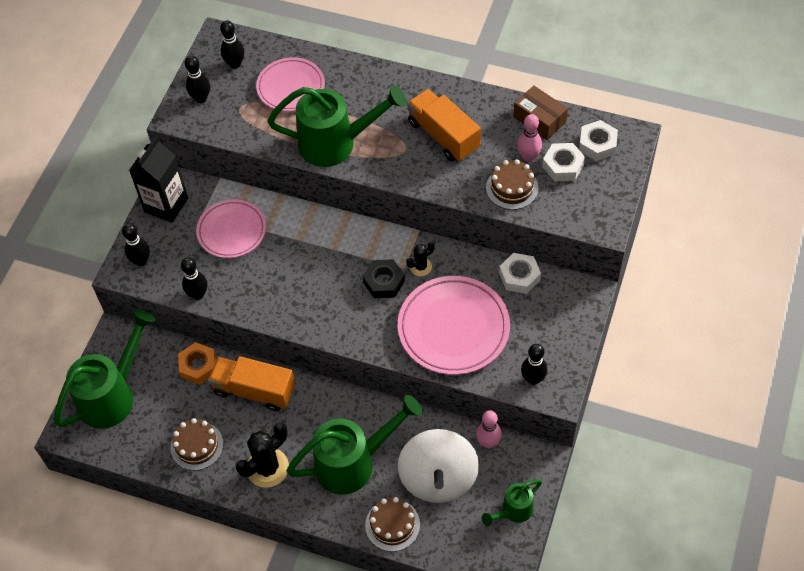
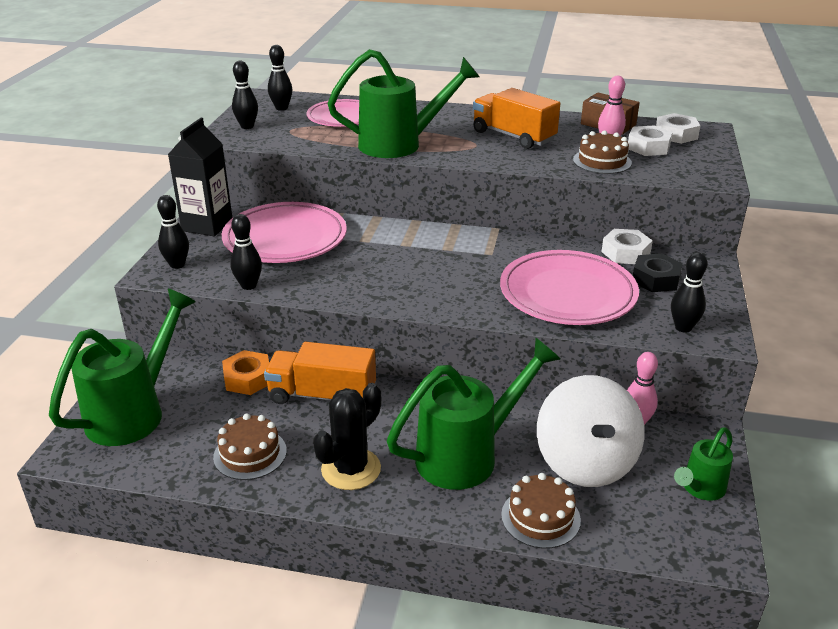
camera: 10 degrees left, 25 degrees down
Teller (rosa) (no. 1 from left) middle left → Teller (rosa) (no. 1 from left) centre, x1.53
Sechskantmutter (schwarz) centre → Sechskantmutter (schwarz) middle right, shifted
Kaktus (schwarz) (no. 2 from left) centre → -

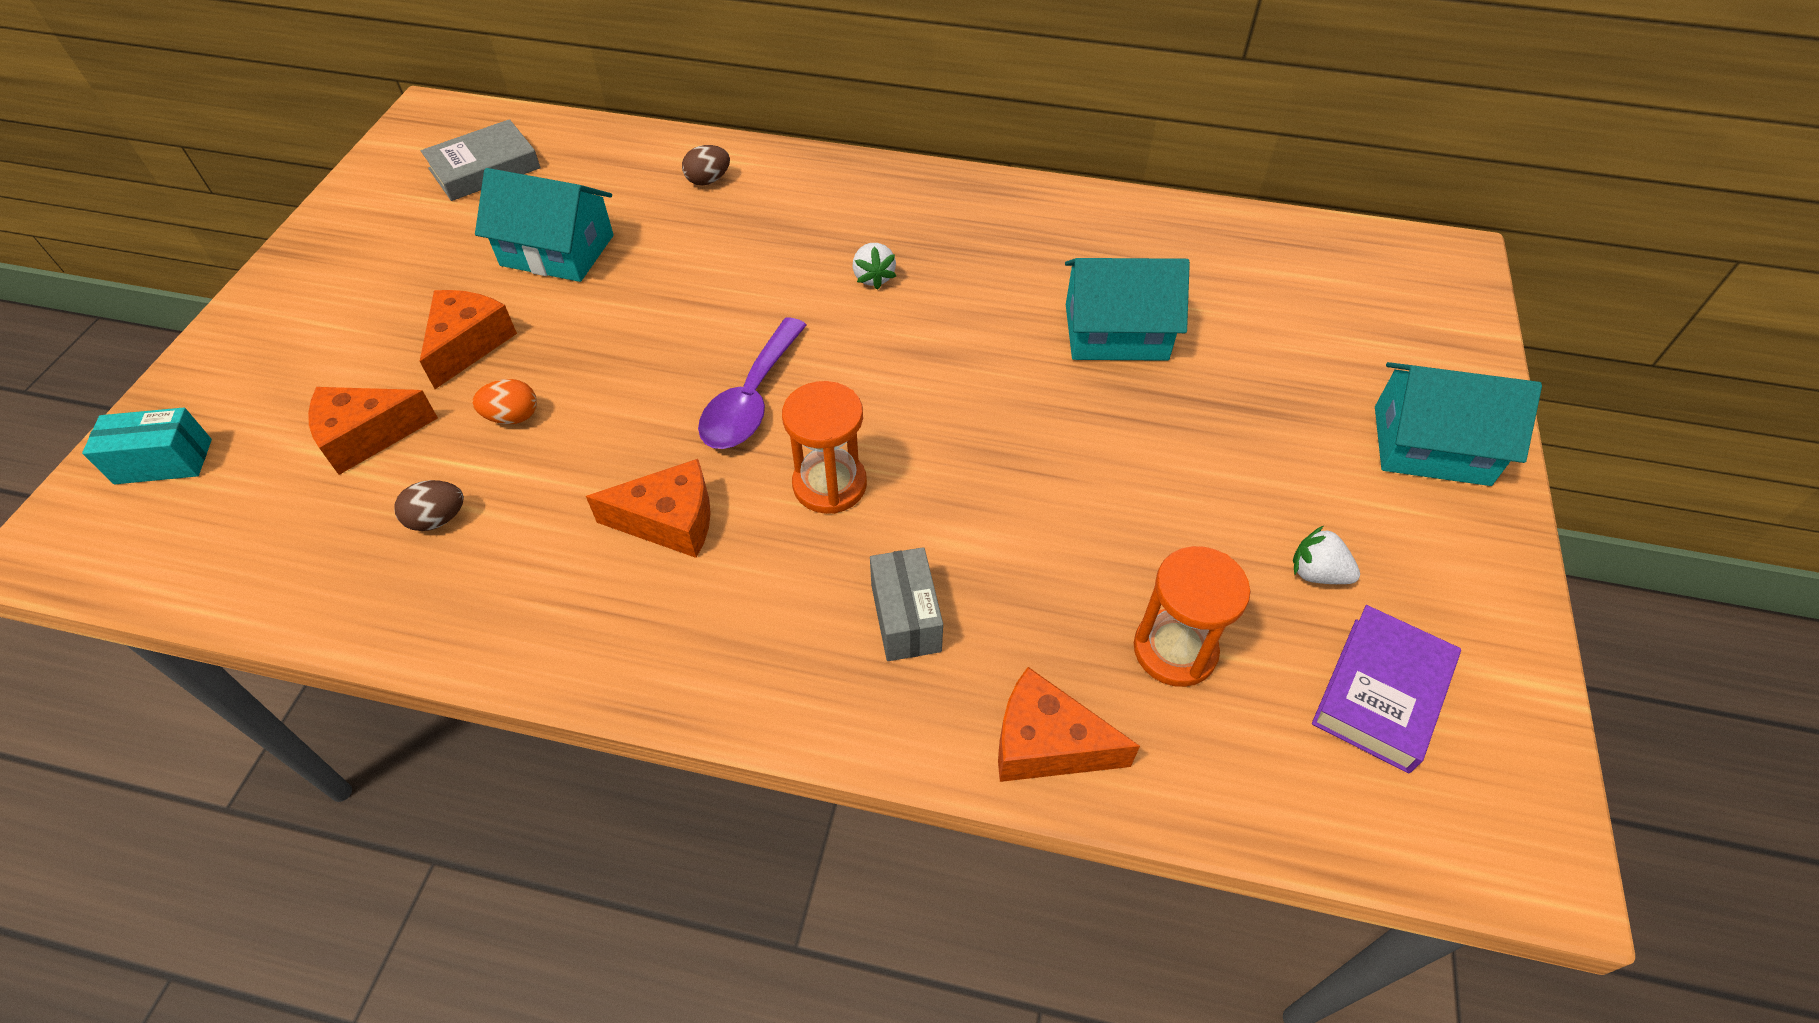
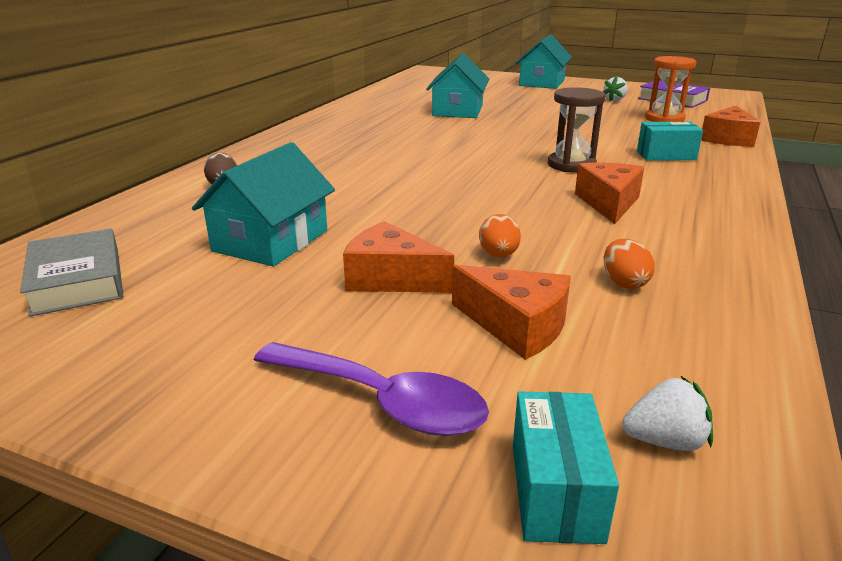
camera: 80 degrees left, 25 degrees down
Käse (orange) (no. 1 from left in the first image) middle left → Käse (orange) (no. 2 from left) centre, 45 degrees counterclockwise
Ei (braun) (no. 1 from left) middle left → Ei (orange) (no. 2 from left) middle right
Löffel (lila) centre → Löffel (lila) bottom centre, shifted
Sanduhr (orange) (no. 1 from left) centre → Sanduhr (braun) top right
Erdbeere (weiß) (no. 1 from left in the first image) top centre → Erdbeere (weiß) (no. 2 from left) bottom right, shifted
Schachtel (grau) centre → Schachtel (türkis) (no. 2 from left) top right

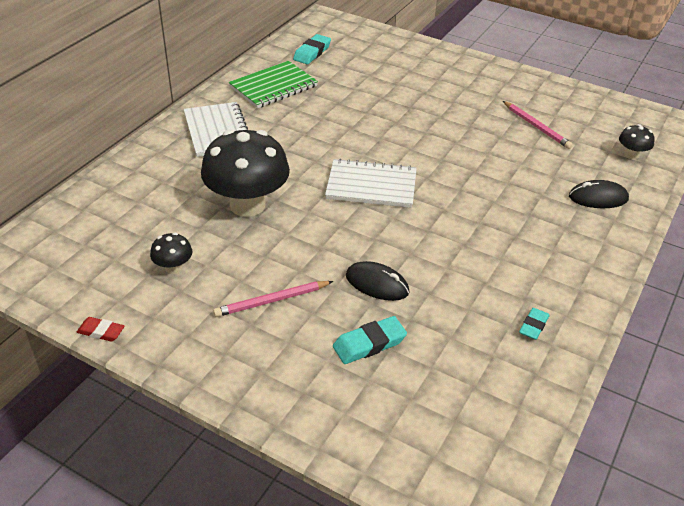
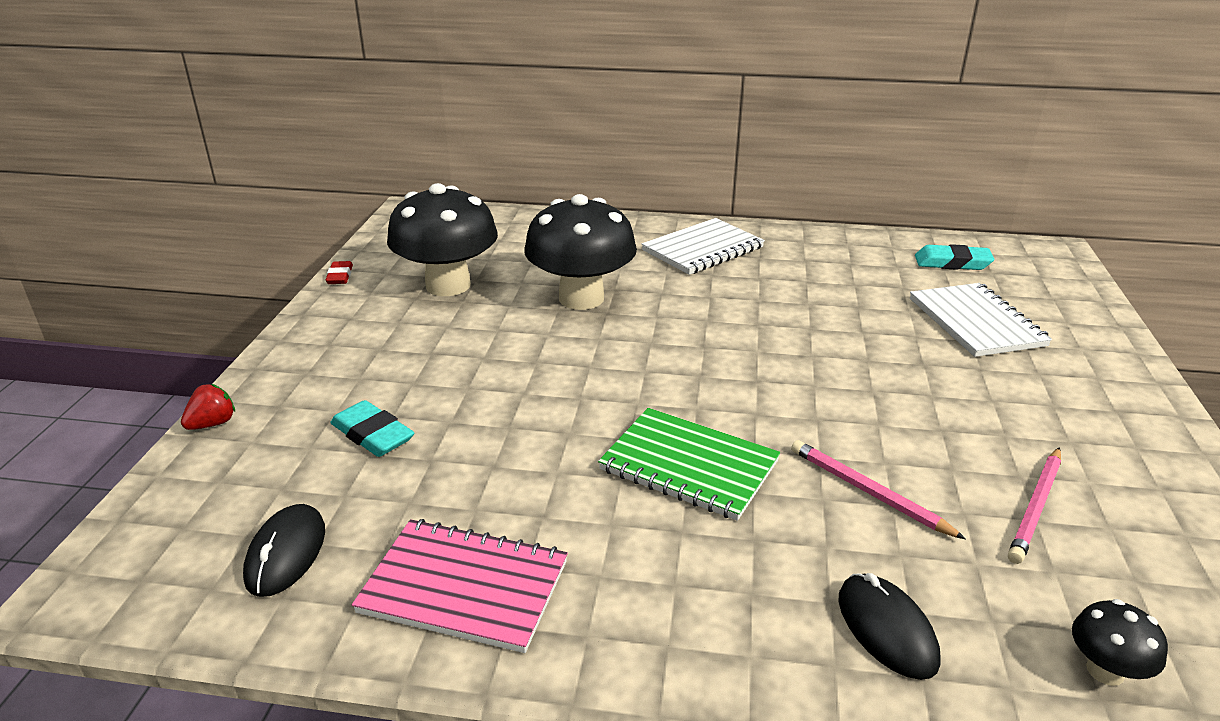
camera: 70 degrees right, 10 degrees down
Pilz (schwarz) (no. 1 from left) middle left → Pilz (schwarz) (no. 1 from left) top centre, x2.28
Bleistift (rosa) (no. 1 from left) centre → Bleistift (rosa) (no. 1 from left) bottom right, shifted
Notizbuch (grün) top centre → Notizbuch (grün) centre, shifted
Notizbuch (weiß) (no. 2 from left) centre → Notizbuch (weiß) (no. 2 from left) middle right, shifted
Computermaus (schwarz) (no. 1 from left) centre → Computermaus (schwarz) (no. 1 from left) bottom left, shifted
Radiergummi (türkis) (no. 3 from left) middle right → Notizbuch (rosa) bottom centre
- → Erdbeere (rot) middle left

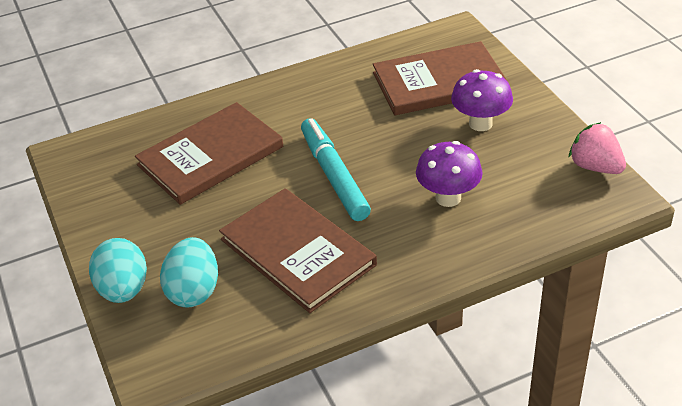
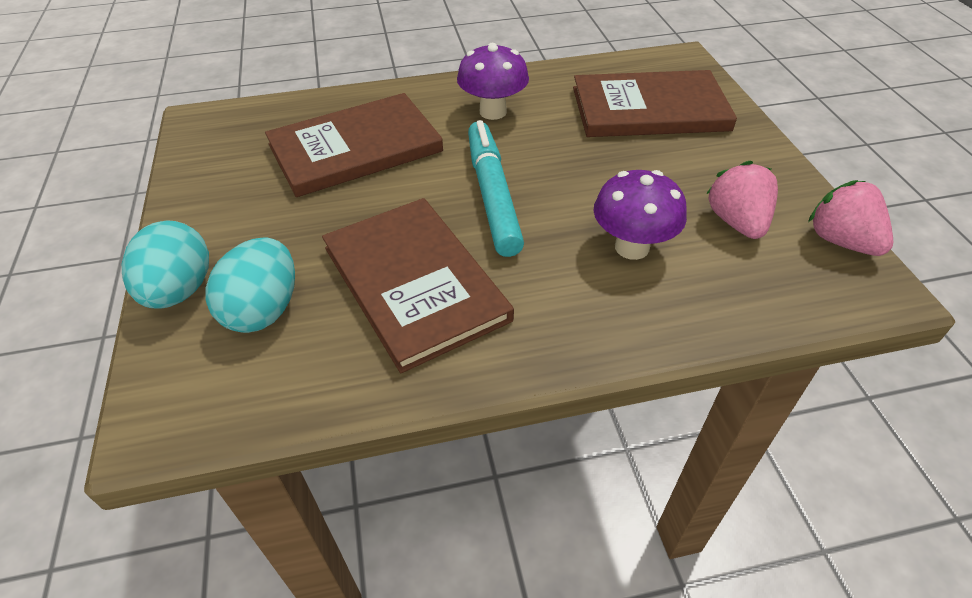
camera: 10 degrees right, 5 degrees up
Pilz (lila) (no. 2 from left in the first image) top right → Pilz (lila) (no. 1 from left) top centre, shifted
- → Erdbeere (rosa) (no. 1 from left) middle right

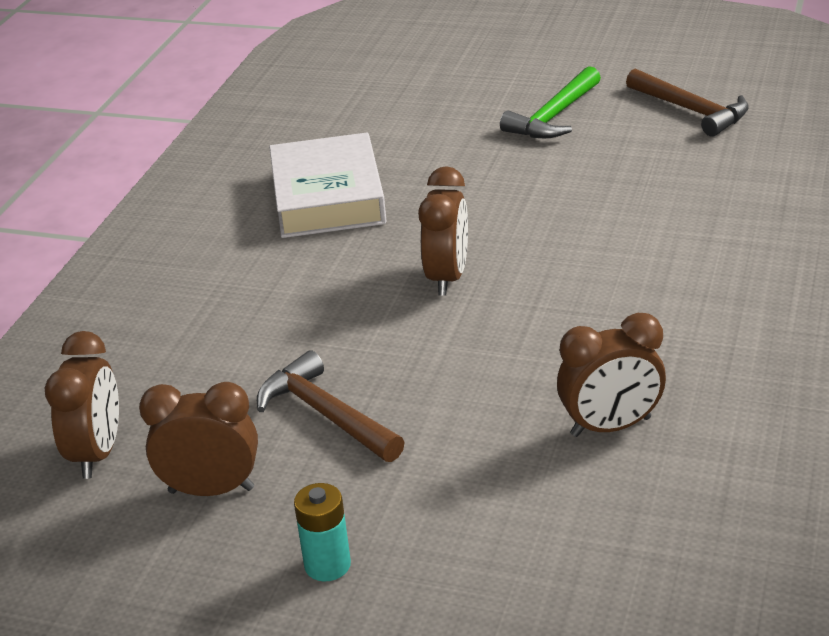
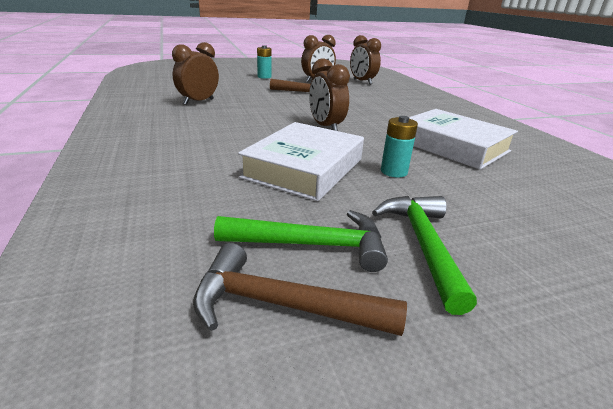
camera: 140 degrees right, 5 degrees down
- → Hammer (grün) (no. 1 from left) centre
- → Buch (weiß) (no. 1 from left) centre
- → Batterie (türkis) (no. 2 from left) centre

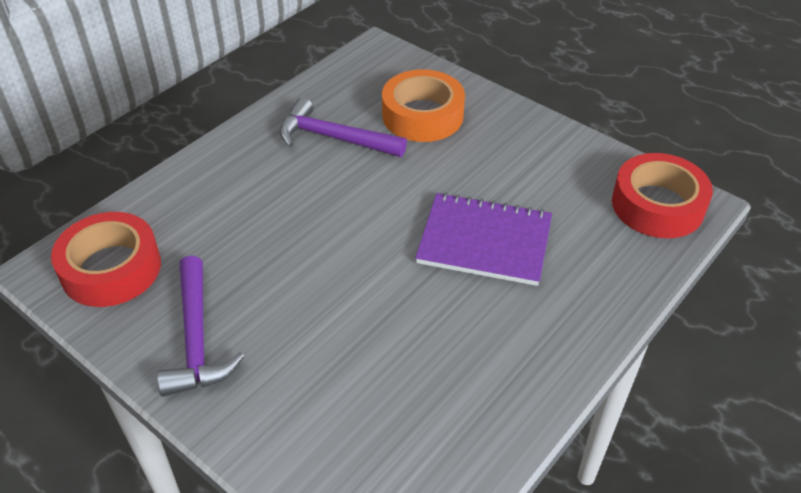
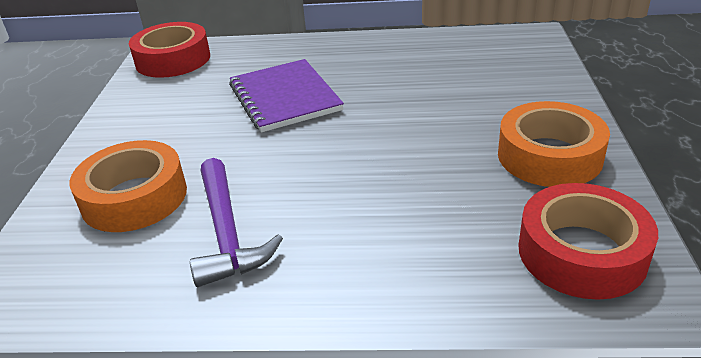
camera: 125 degrees left, 10 degrees down
Hammer (lila) (no. 1 from left) middle left → Klebeband (orange) (no. 2 from left) middle right

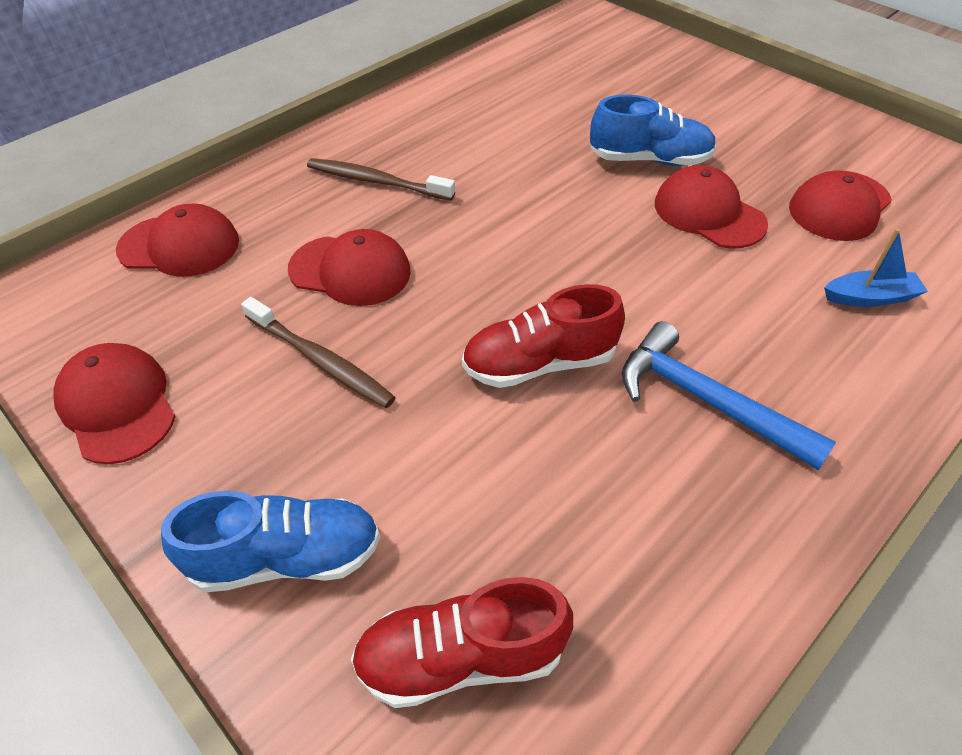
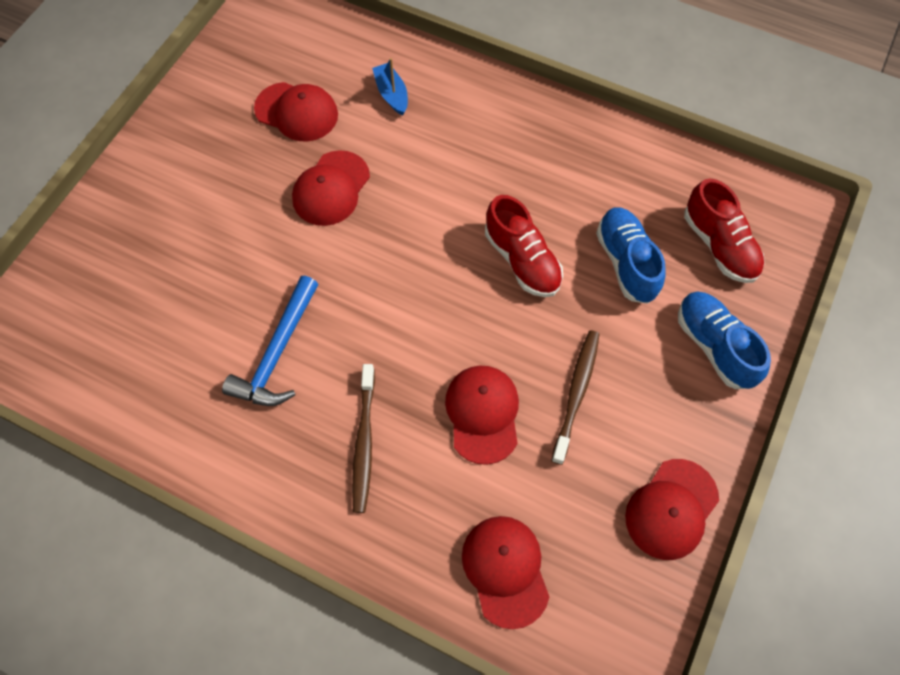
camera: 110 degrees left, 15 degrees up
Schuh (blau) (no. 2 from left in the first image) top right → Schuh (blau) (no. 1 from left) middle right, shifted
Hammer (blau) middle right → Hammer (blau) middle left, shifted

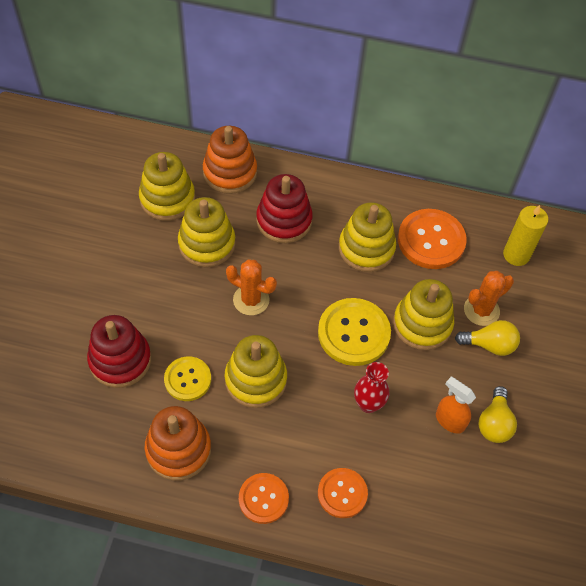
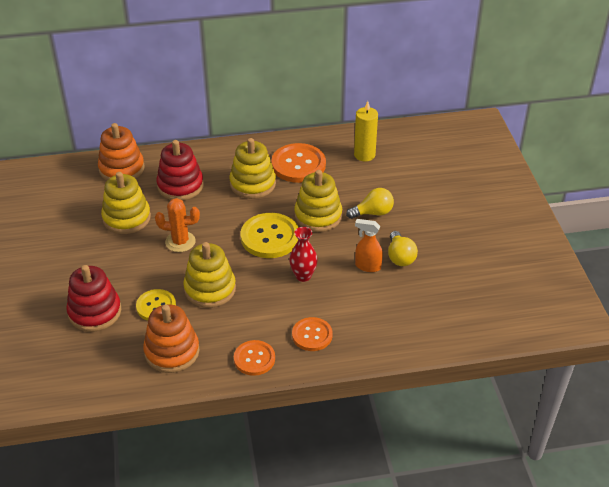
camera: 20 degrees left, 15 degrees down
Stapelspielzeug (gelb) (no. 1 from left) top left → -
Kaktus (orange) (no. 2 from left) middle right → -

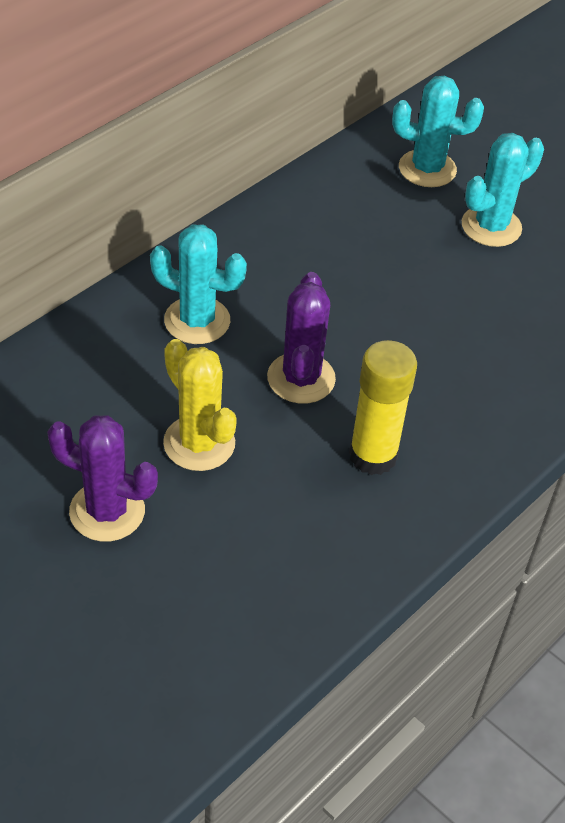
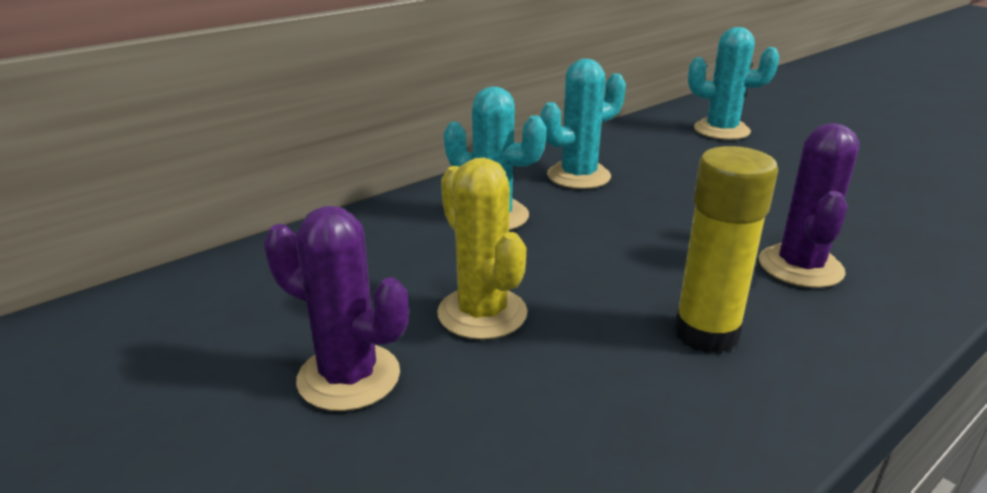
camera: 10 degrees right, 20 degrees down
Kaktus (lila) (no. 2 from left) centre → Kaktus (lila) (no. 2 from left) middle right, shifted
Kaktus (türkis) (no. 3 from left in the first image) top right → Kaktus (türkis) (no. 2 from left) top centre, shifted

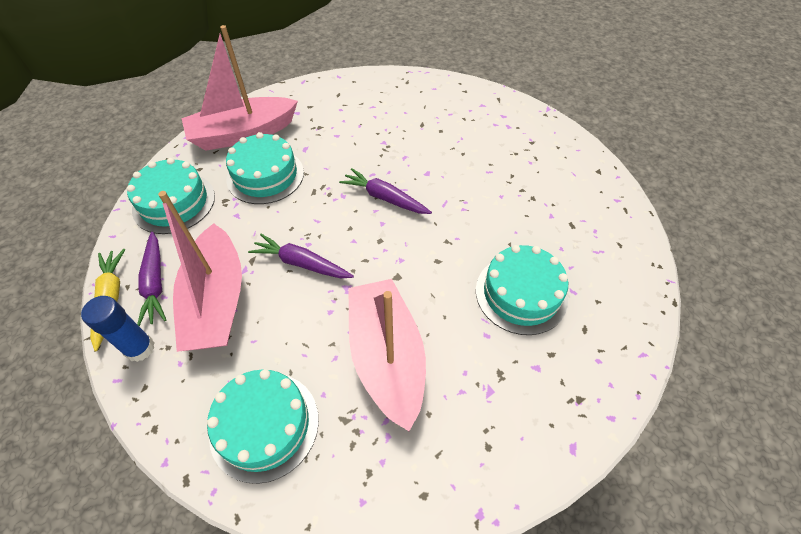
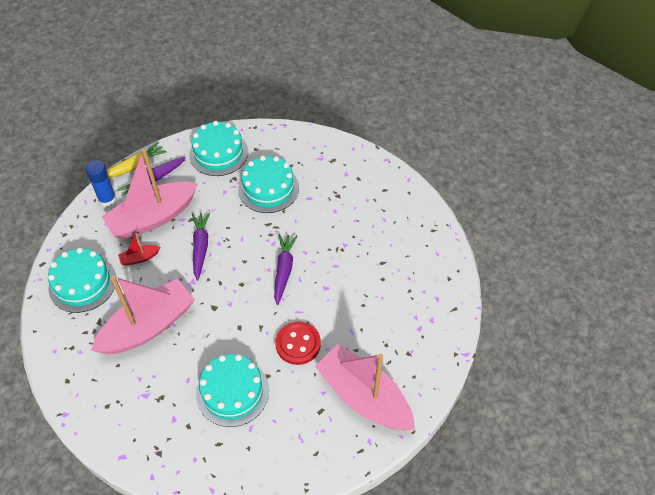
camera: 65 degrees right, 0 degrees up
Boot (rosa) (no. 2 from left in the first image) top left → Boot (rosa) (no. 3 from left) bottom centre, shifted
- → Boot (rot) middle left
- → Knopf (rot) bottom centre

